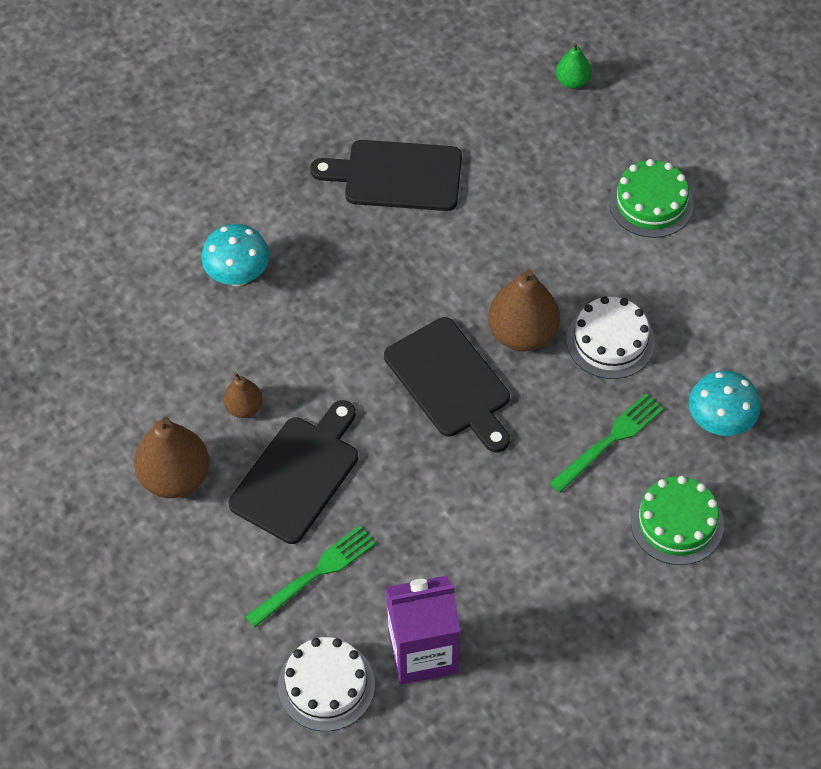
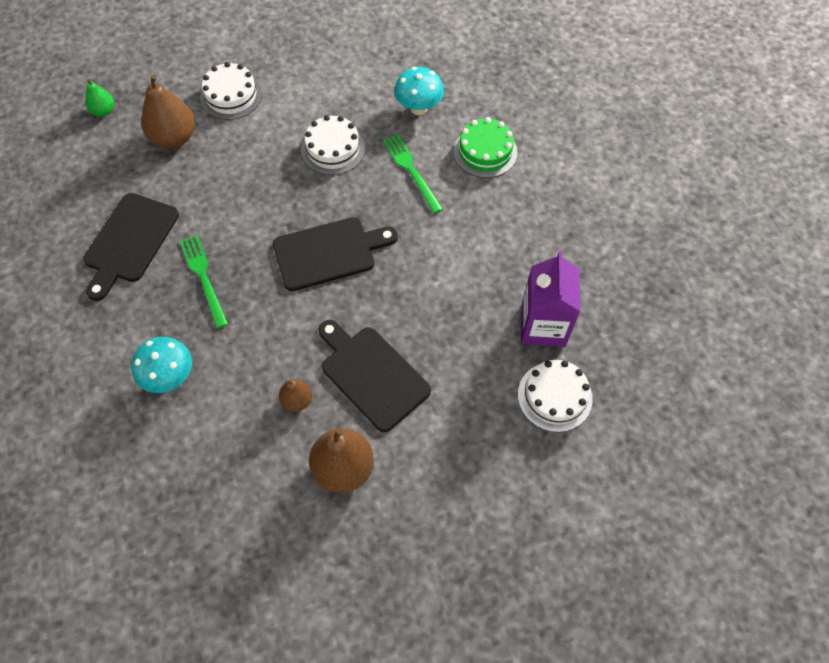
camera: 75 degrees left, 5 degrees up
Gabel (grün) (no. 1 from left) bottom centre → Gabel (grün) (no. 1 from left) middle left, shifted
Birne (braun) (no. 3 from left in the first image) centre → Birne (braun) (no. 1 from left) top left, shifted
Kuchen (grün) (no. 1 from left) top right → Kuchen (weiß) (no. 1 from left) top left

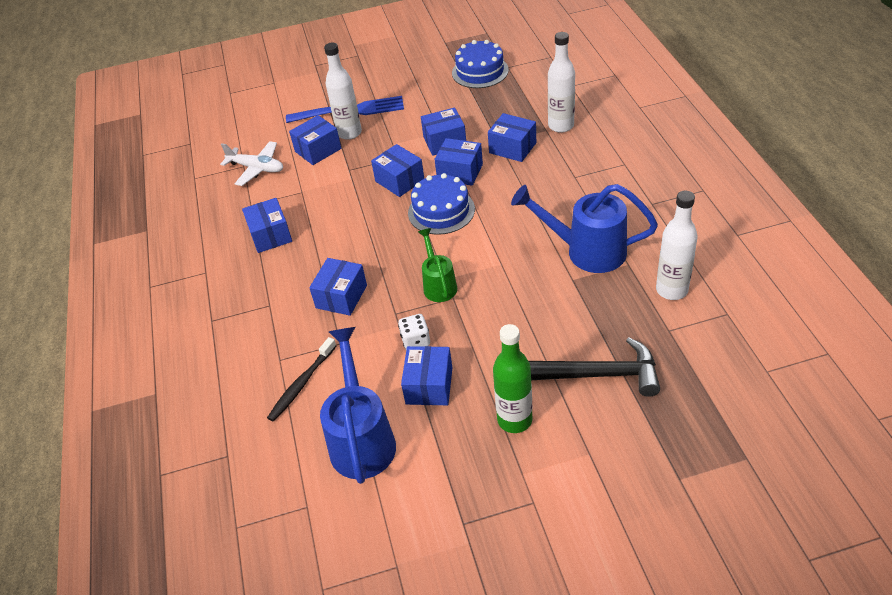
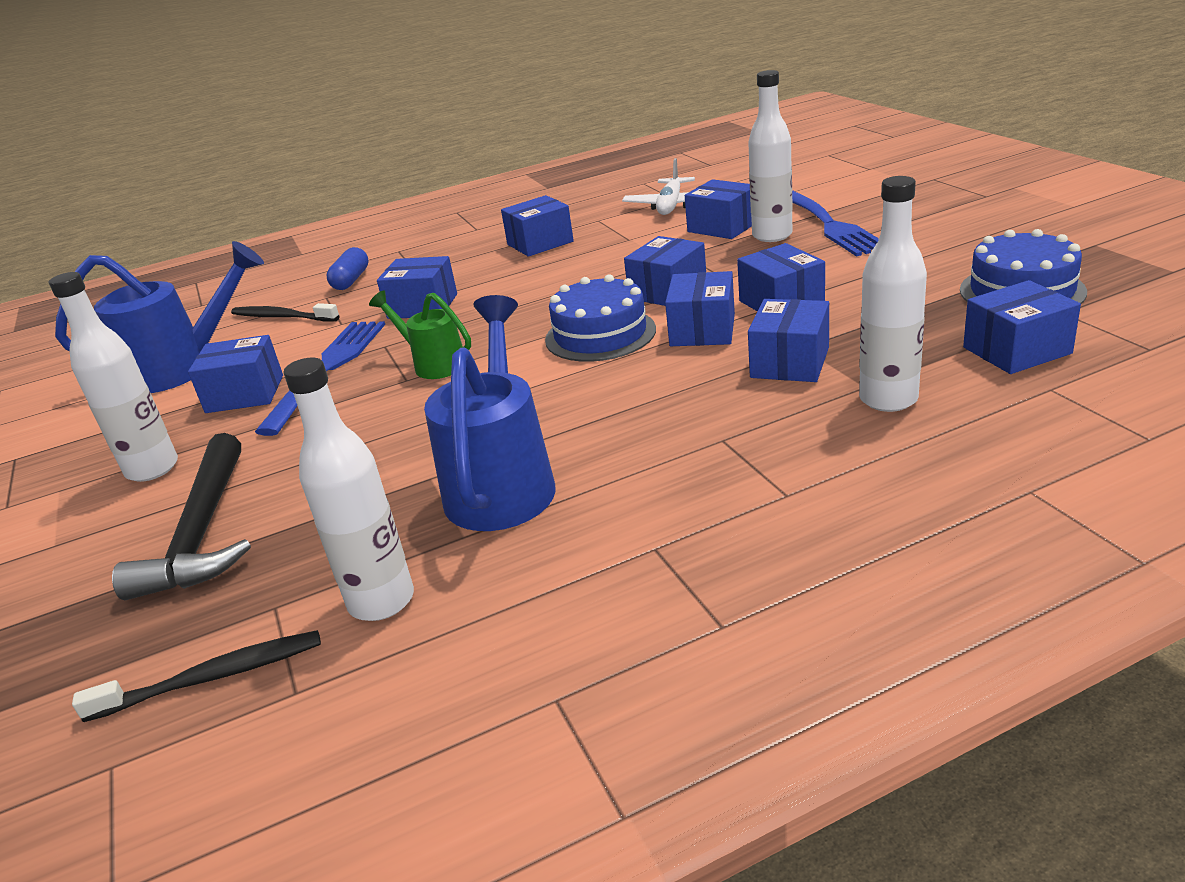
camera: 80 degrees right, 15 degrees down
Spielwürfel (weiß) centre → Gabel (blau) (no. 1 from left) middle left
Gießkanne (grün) centre, 120 degrees counterclockwise
Flasche (grün) centre → Flasche (weiß) (no. 1 from left) middle left
- → Zahnbürste (schwarz) (no. 1 from left) bottom left
- → Kapsel (blau) top left
- → Schachtel (blau) (no. 9 from left) middle right

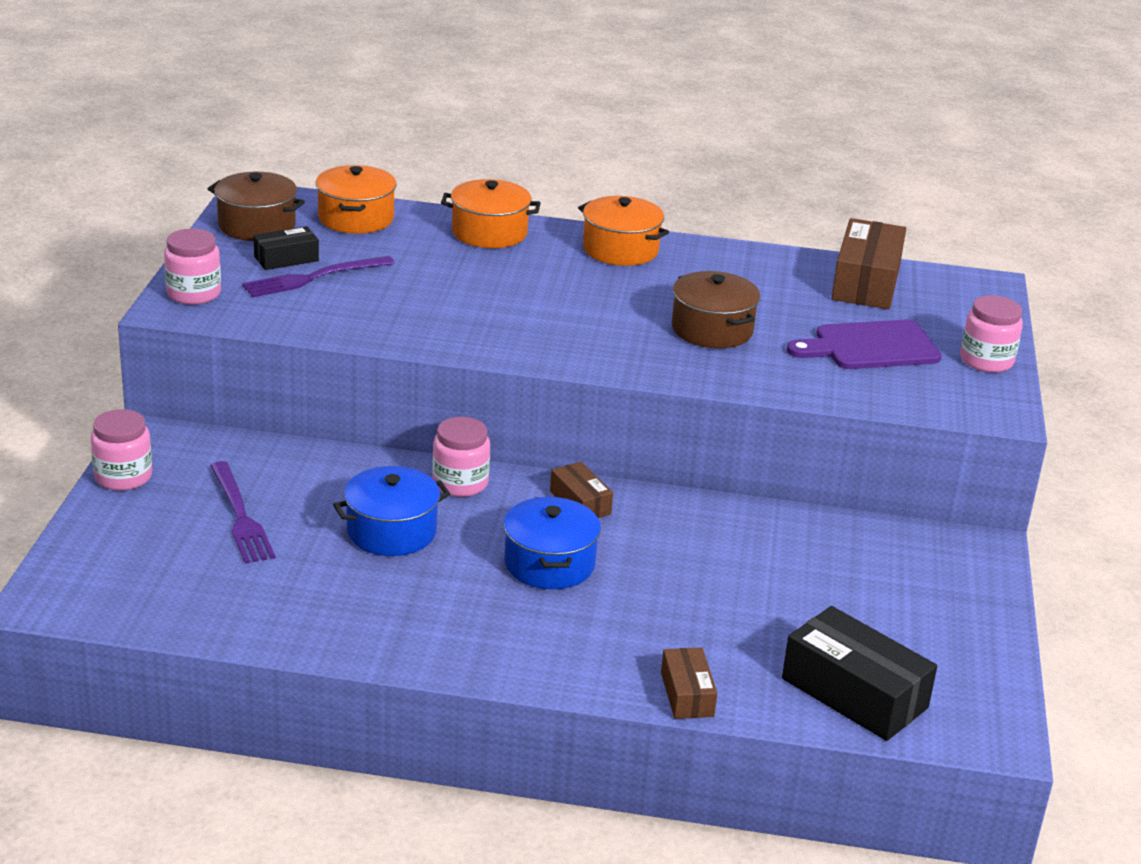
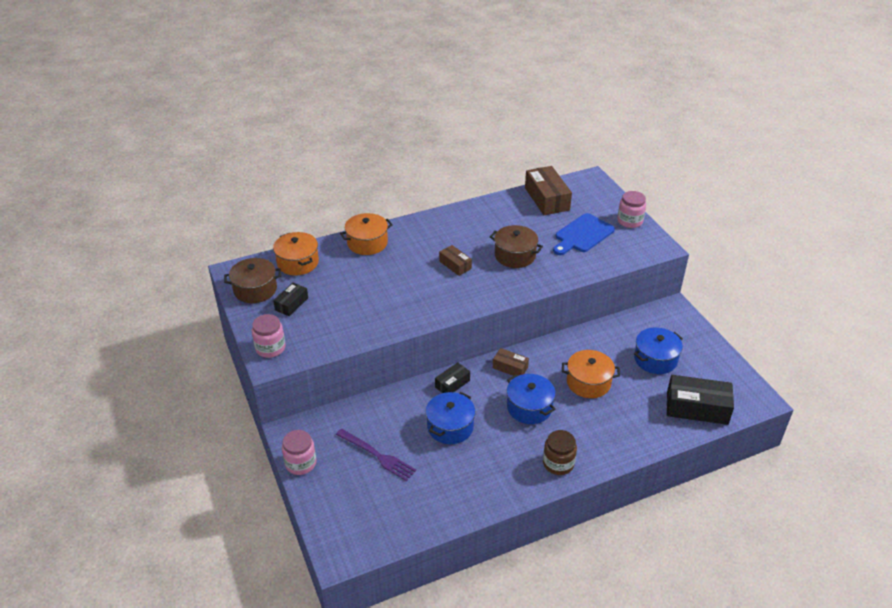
camera: 30 degrees left, 10 degrees up
Gabel (lila) (no. 2 from left) top left → -
Einmachglas (rosa) (no. 3 from left) centre → Schachtel (schwarz) (no. 2 from left) centre
Kochtopf (orange) (no. 3 from left) top centre → Kochtopf (orange) (no. 3 from left) centre, shifted
Schachtel (braun) (no. 2 from left in the first image) bottom centre → Schachtel (braun) (no. 1 from left) centre, shifted
Schneidebrett (lila) middle right → Schneidebrett (blau) centre
- → Einmachglas (braun) bottom centre
- → Kochtopf (blau) (no. 3 from left) middle right

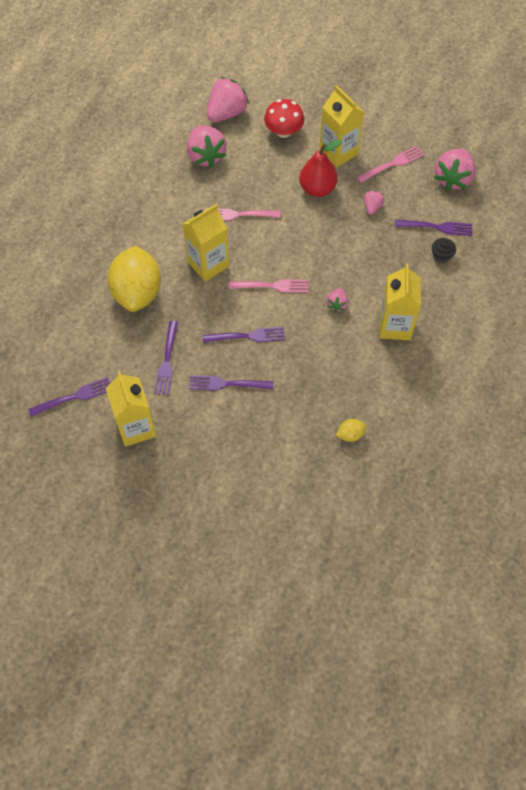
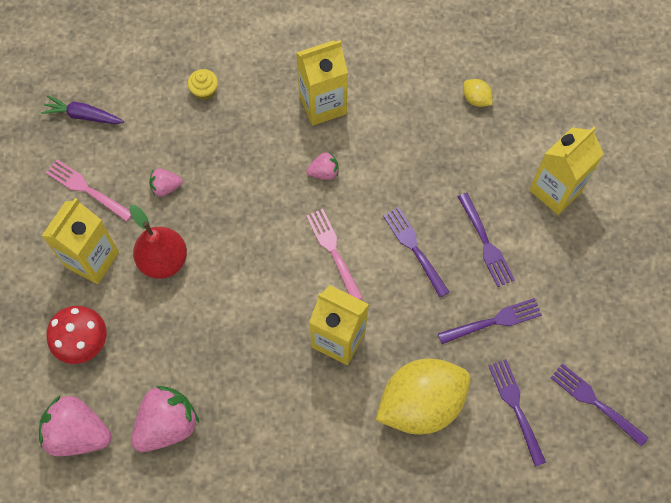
camera: 115 degrees left, 5 degrees up
Getränkekarton (gelb) (no. 1 from left in the first image) middle left → Getränkekarton (gelb) (no. 4 from left) middle right, shifted
Gabel (rosa) (no. 1 from left) top centre → -
Gabel (lila) (no. 5 from left in the first image) top right → Gabel (lila) (no. 4 from left) bottom right, shifted
Muffin (schwarz) top right → Muffin (gelb) top left
Erdbeere (rosa) (no. 5 from left) top right → Karotte (lila) top left

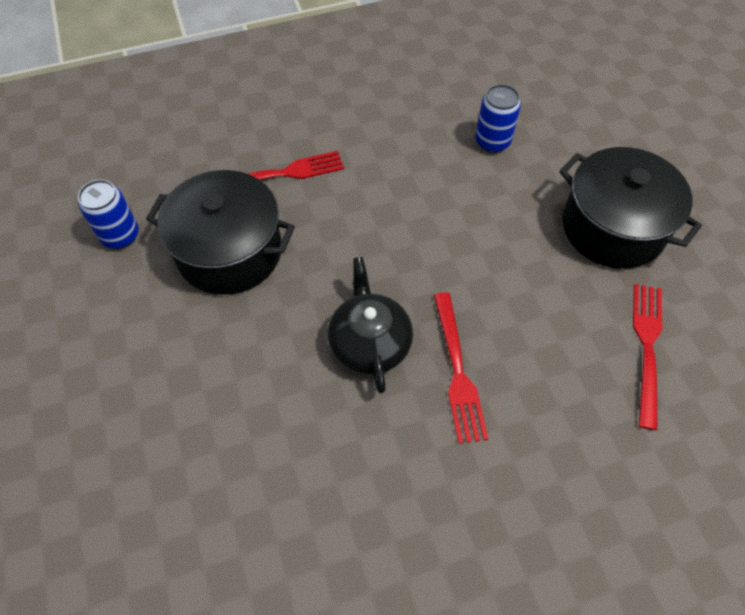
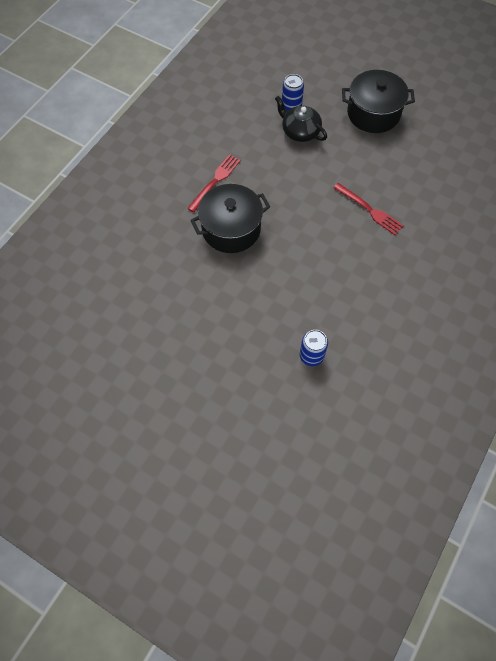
camera: 40 degrees left, 5 degrees up
Dose (blau) (no. 1 from left in the first image) middle left → Dose (blau) (no. 2 from left) centre, shifted
Teekanne (schwarz) centre → Teekanne (schwarz) top centre, shifted
Gabel (rot) (no. 3 from left) middle right → -

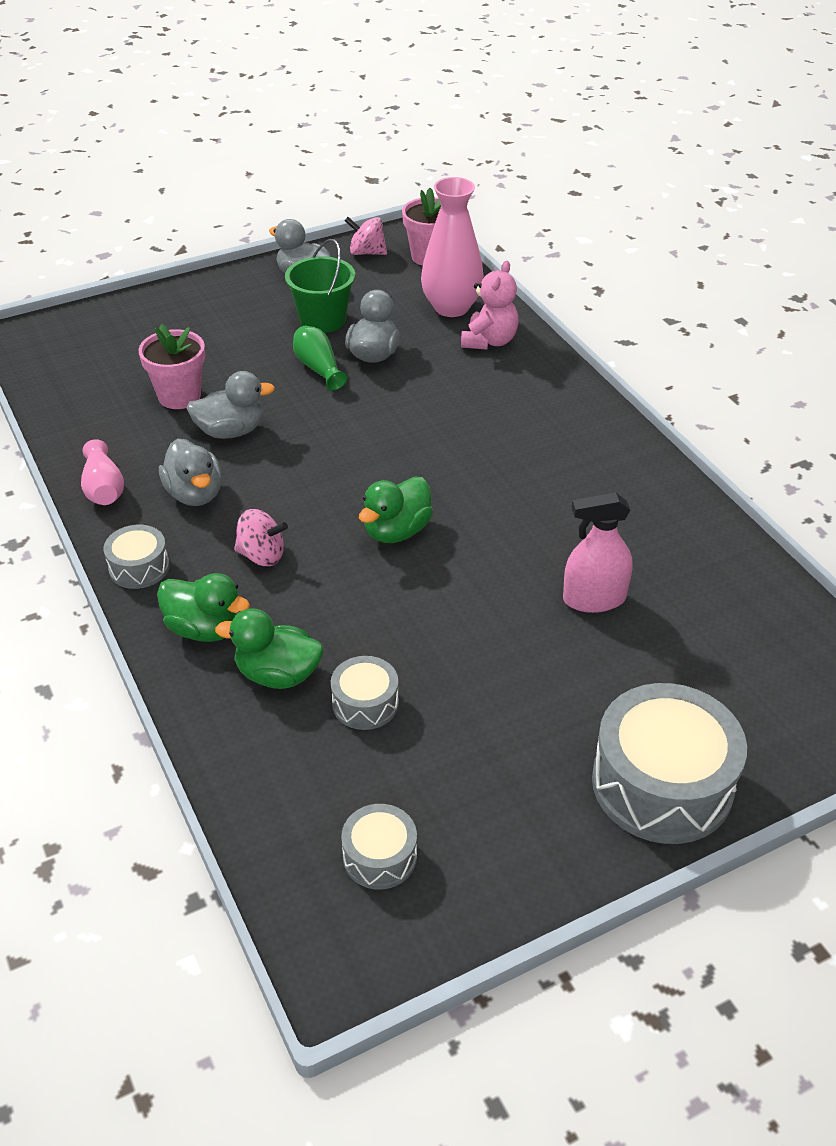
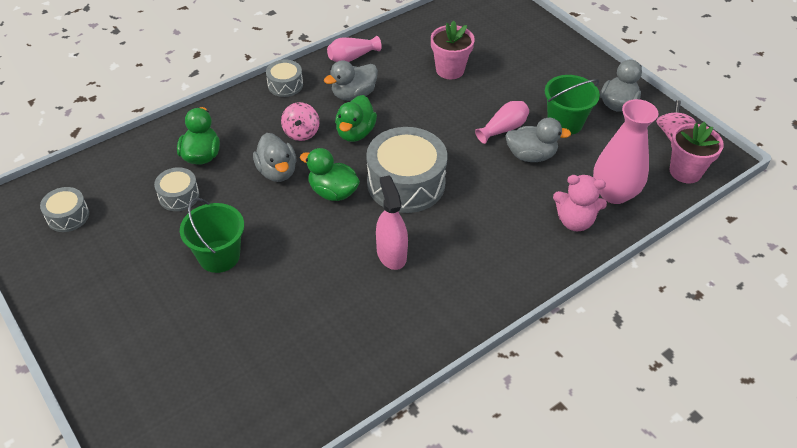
camera: 80 degrees right, 5 degrees up
Ente (grün) (no. 1 from left in the first image) middle left → Ente (grün) (no. 3 from left) top centre, shifted
Ente (grau) (no. 2 from left in the first image) middle left → Ente (grau) (no. 1 from left) centre, shifted
Vase (grün) top centre → Vase (rosa) (no. 2 from left) top centre
Sprühflasche (rosa) middle right → Sprühflasche (rosa) centre, shifted
Trommel (grau) (no. 4 from left) middle right → Trommel (grau) (no. 4 from left) centre, shifted
- → Eimer (grün) (no. 1 from left) middle left

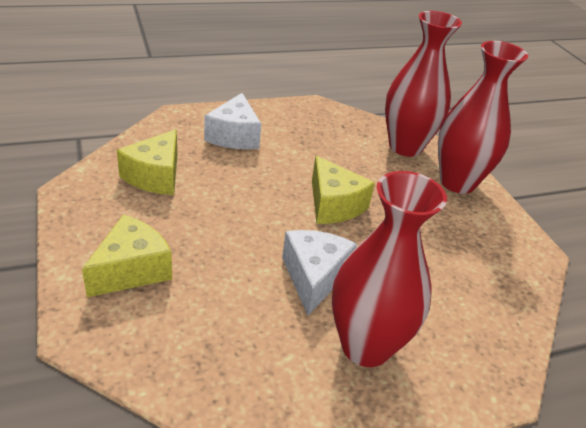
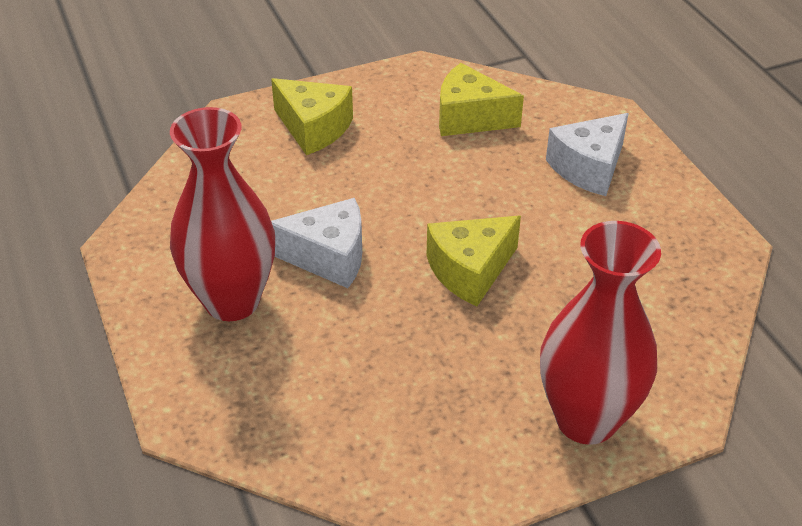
camera: 90 degrees right, 5 degrees up
Käse (weiß) (no. 1 from left in the first image) top centre → Käse (weiß) (no. 2 from left) top right, 45 degrees counterclockwise
Vase (rot) (no. 2 from left) top right → -

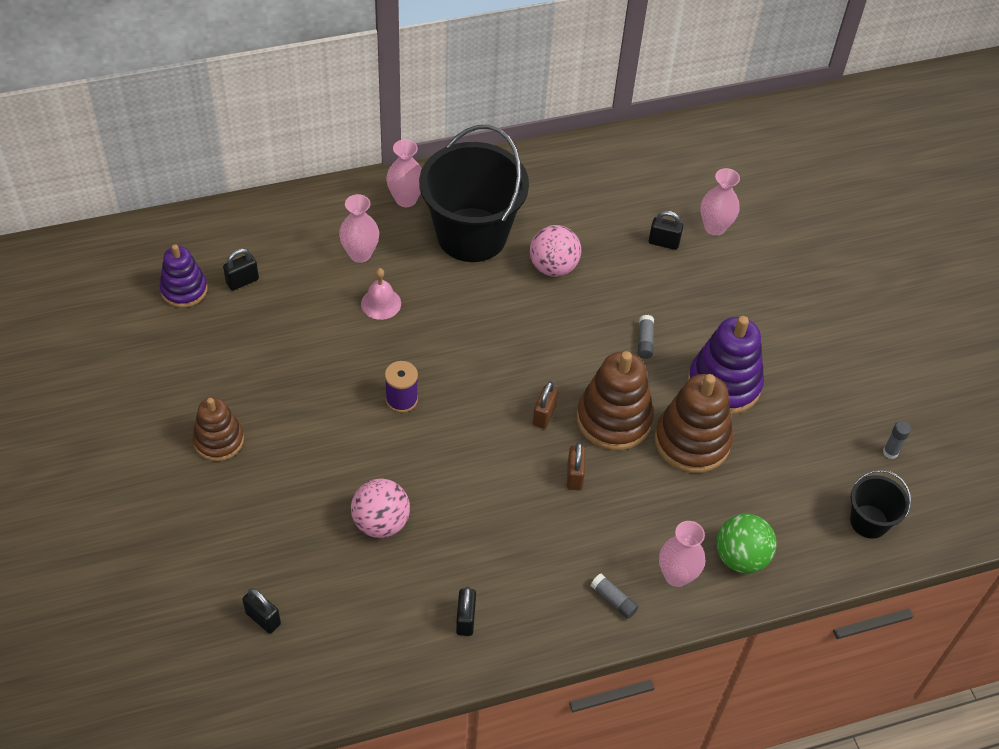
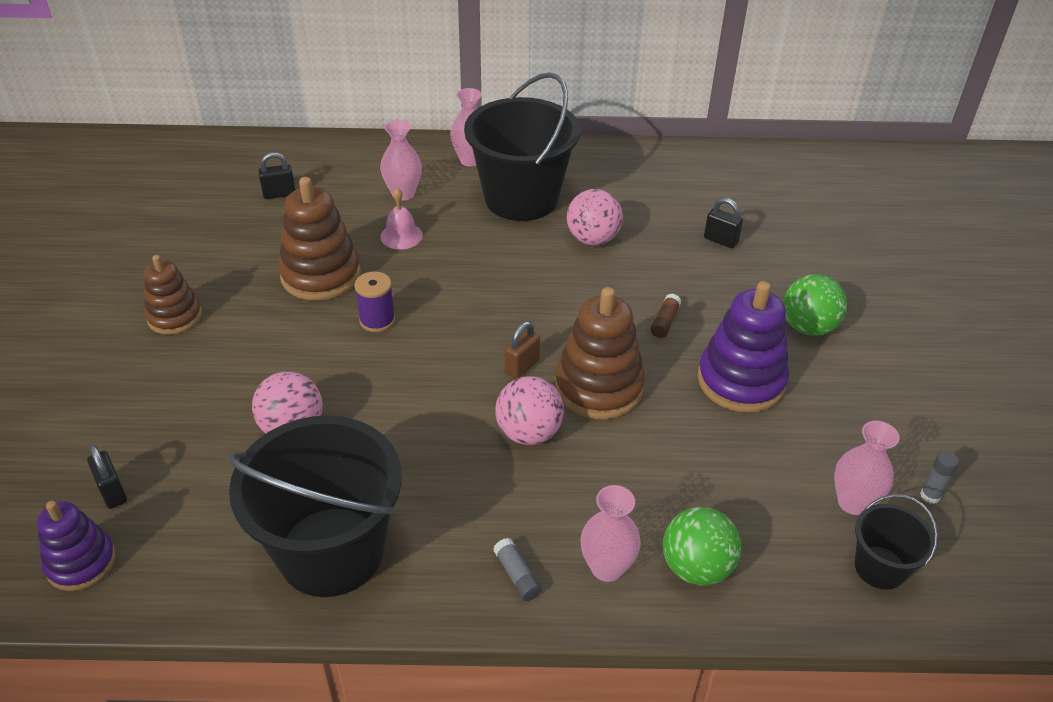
camera: 20 degrees right, 10 degrees down
Stapelspielzeug (lila) (no. 1 from left) middle left → Stapelspielzeug (lila) (no. 1 from left) bottom left, shifted
Vorhängeschloss (schwarz) (no. 3 from left) bottom centre → Eimer (schwarz) (no. 1 from left) bottom left
Vorhängeschloss (braun) (no. 2 from left) centre → Ball (rosa) (no. 2 from left) centre
Klebestift (grau) (no. 2 from left) centre → Klebestift (braun) centre
Stapelspielzeug (braun) (no. 3 from left in the first image) middle right → Stapelspielzeug (braun) (no. 2 from left) middle left, shifted
Vase (rosa) (no. 4 from left) top right → Vase (rosa) (no. 4 from left) bottom right, shifted
- → Ball (grün) (no. 2 from left) middle right

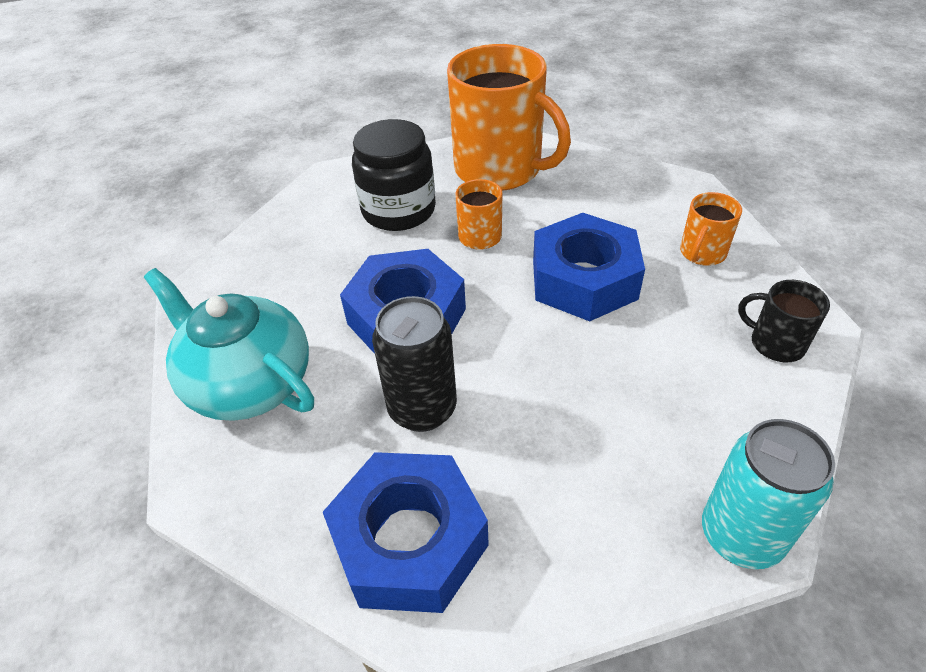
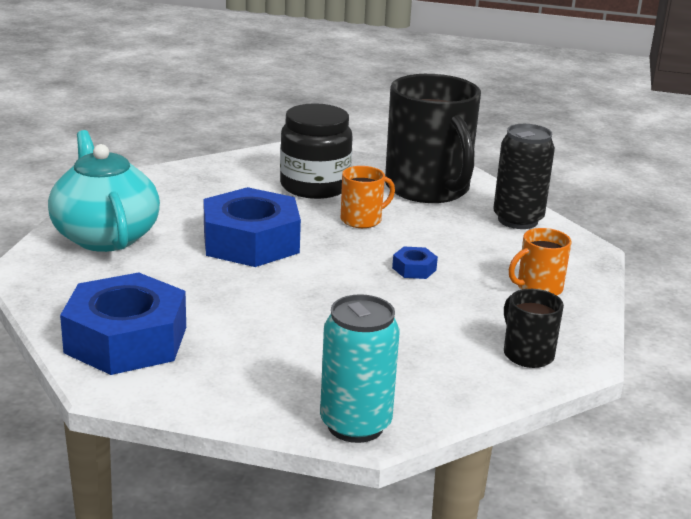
camera: 25 degrees right, 20 degrees down
Dose (schwarz) centre → Dose (schwarz) middle right, shifted
Tasse (orange) (no. 2 from left) top centre → Tasse (schwarz) (no. 1 from left) top centre
Sechskantmutter (blau) (no. 3 from left) centre, x0.40

